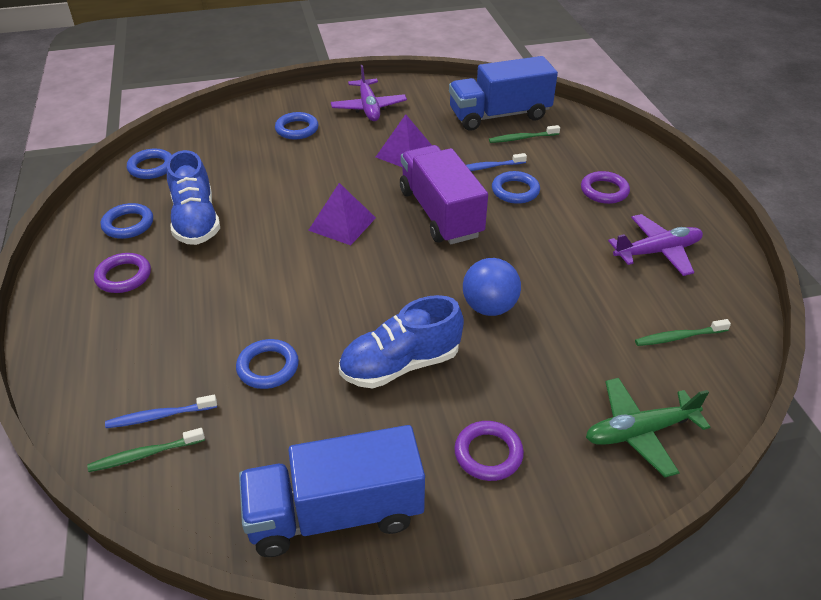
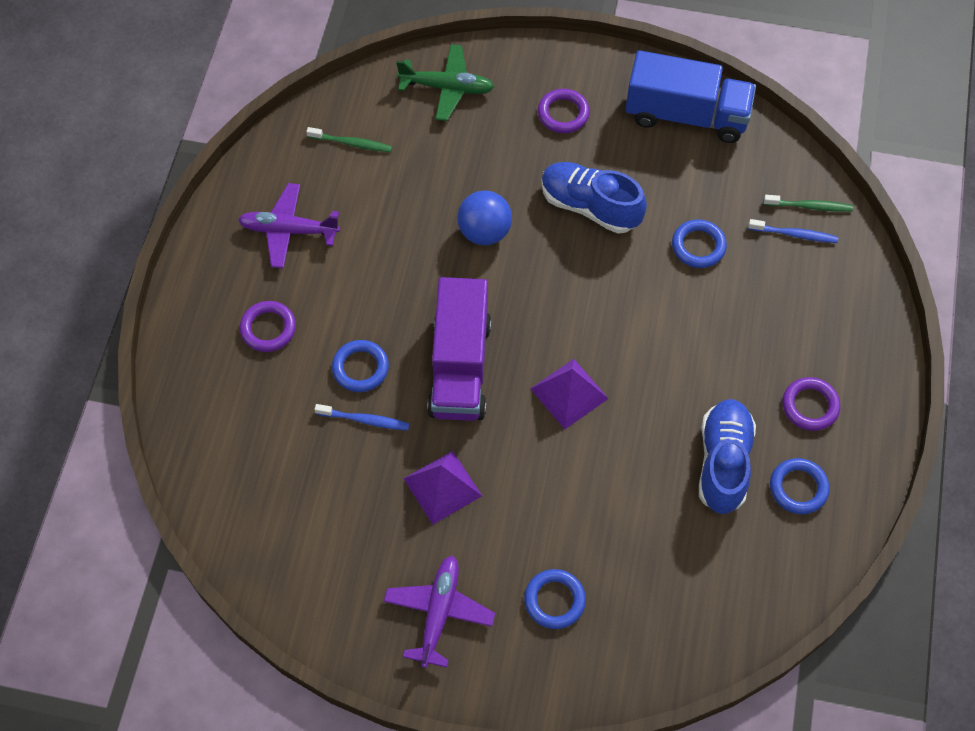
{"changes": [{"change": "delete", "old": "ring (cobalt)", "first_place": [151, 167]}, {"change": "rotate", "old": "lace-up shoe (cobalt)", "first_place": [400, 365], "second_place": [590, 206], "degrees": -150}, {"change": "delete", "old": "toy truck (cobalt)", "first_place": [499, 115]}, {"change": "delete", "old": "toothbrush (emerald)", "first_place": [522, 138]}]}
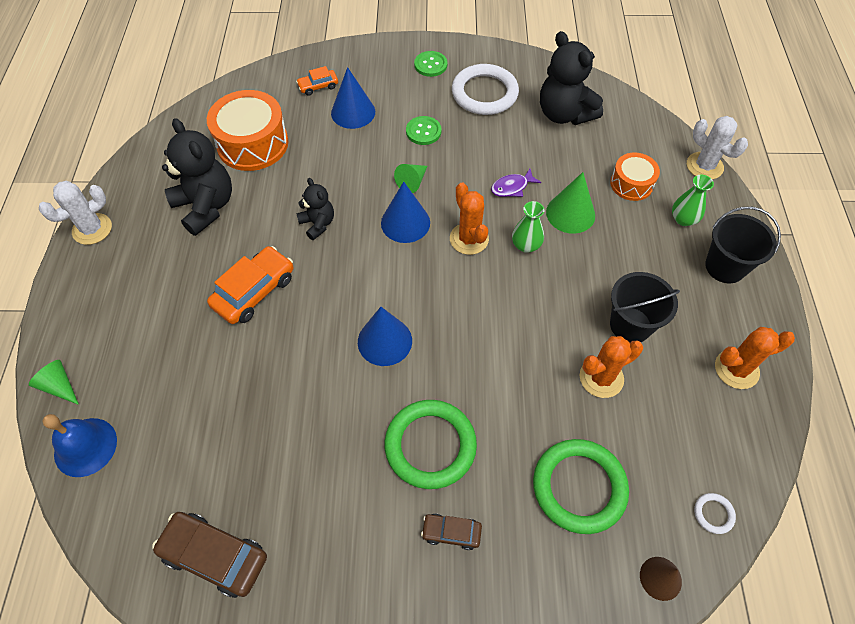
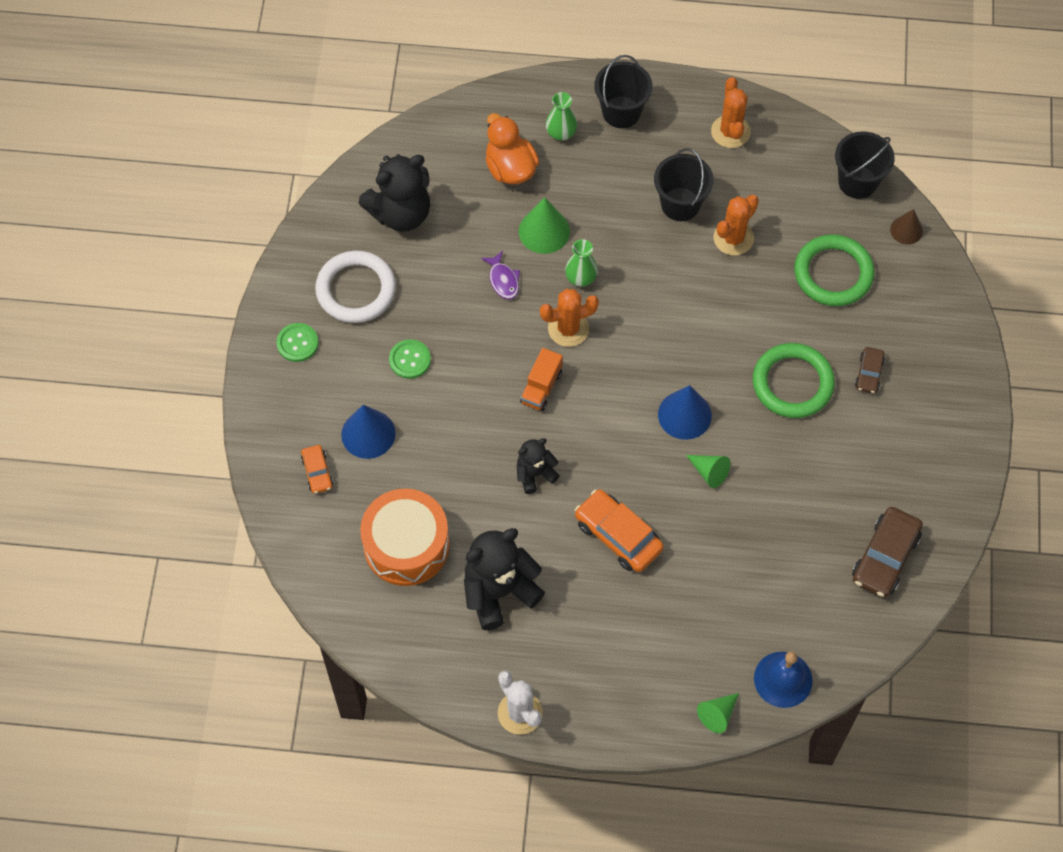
{"changes": [{"change": "replace", "old": "solid cone (cobalt)", "new": "toy truck (orange-coloured)", "first_place": [405, 222], "second_place": [541, 387]}, {"change": "move", "old": "solid cone (emerald)", "first_place": [412, 182], "second_place": [709, 472]}, {"change": "rotate", "old": "cactus (orange-coloured)", "first_place": [601, 378], "second_place": [733, 238], "degrees": 60}, {"change": "replace", "old": "toy drum (orange-coloured)", "new": "duck (orange-coloured)", "first_place": [631, 184], "second_place": [510, 168]}, {"change": "delete", "old": "cactus (snow-white)", "first_place": [704, 166]}, {"change": "replace", "old": "ring (snow-white)", "new": "sand bucket (jet-black)", "first_place": [713, 514], "second_place": [857, 182]}]}
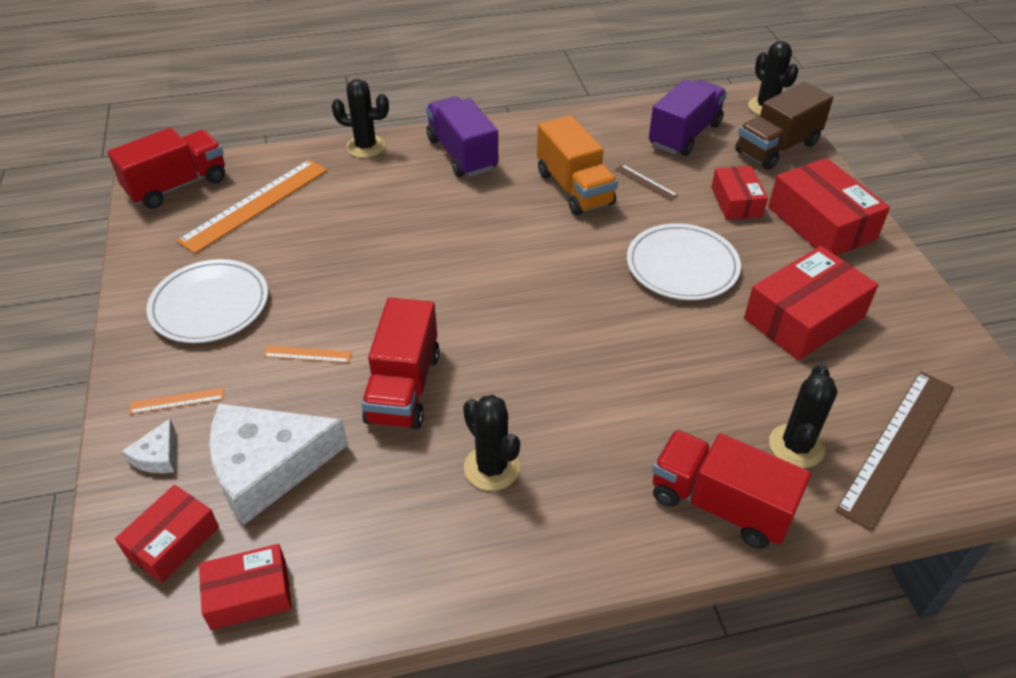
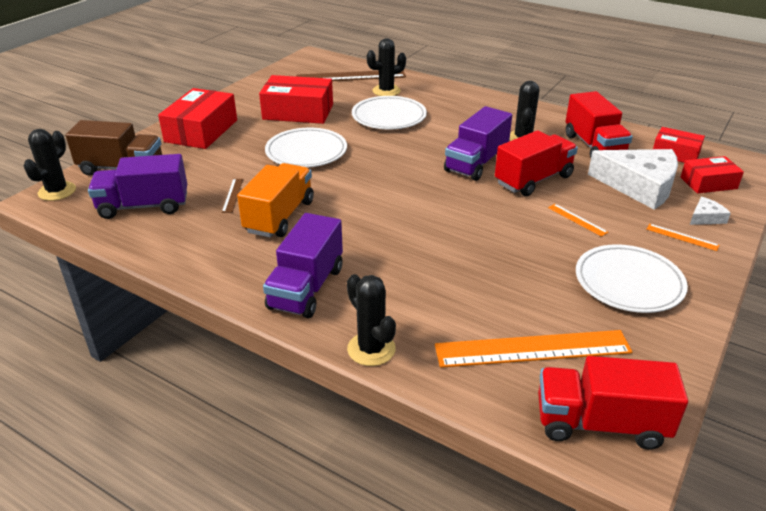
{"changes": [{"change": "move", "old": "toy truck (scarlet)", "first_place": [719, 504], "second_place": [594, 146]}, {"change": "delete", "old": "parcel (scarlet)", "first_place": [736, 202]}, {"change": "insert", "new": "plate (snow-white)", "second_place": [389, 116]}, {"change": "insert", "new": "toy truck (purple)", "second_place": [476, 163]}]}
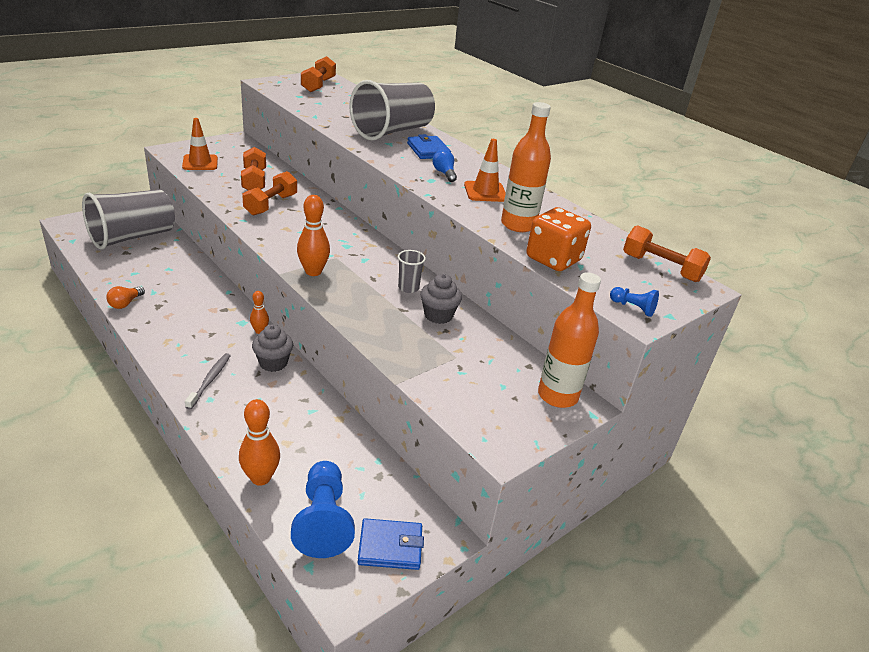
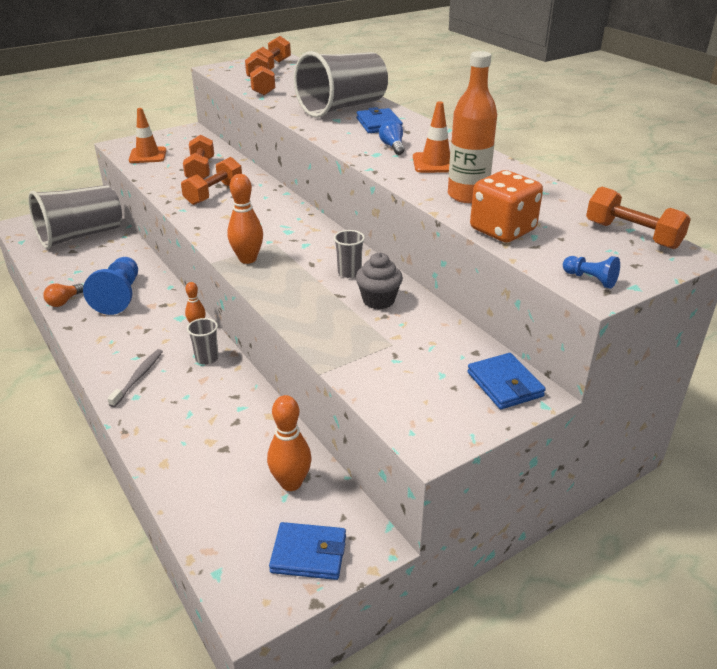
{"changes": [{"change": "move", "old": "skittle (orange-coloured)", "first_place": [261, 478], "second_place": [291, 483]}, {"change": "replace", "old": "muffin (grey)", "new": "tumbler (grey)", "first_place": [273, 363], "second_place": [207, 358]}, {"change": "move", "old": "pawn (cobalt)", "first_place": [323, 520], "second_place": [119, 296]}, {"change": "replace", "old": "drink bottle (orange-coloured)", "new": "card wallet (cobalt)", "first_place": [557, 396], "second_place": [505, 384]}, {"change": "insert", "new": "dumbbell (orange-coloured)", "second_place": [260, 87]}]}
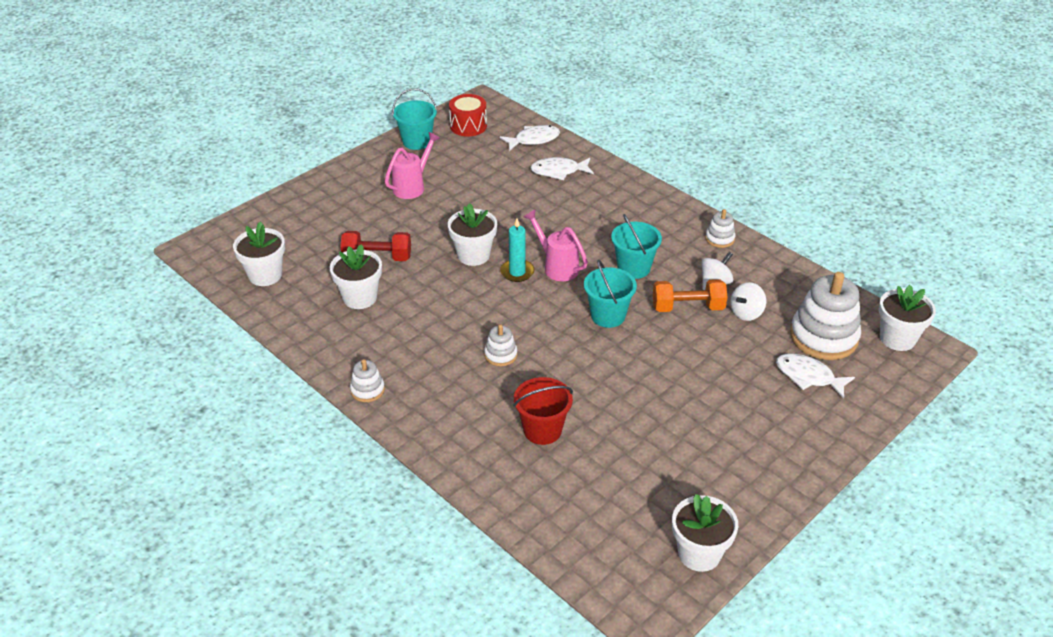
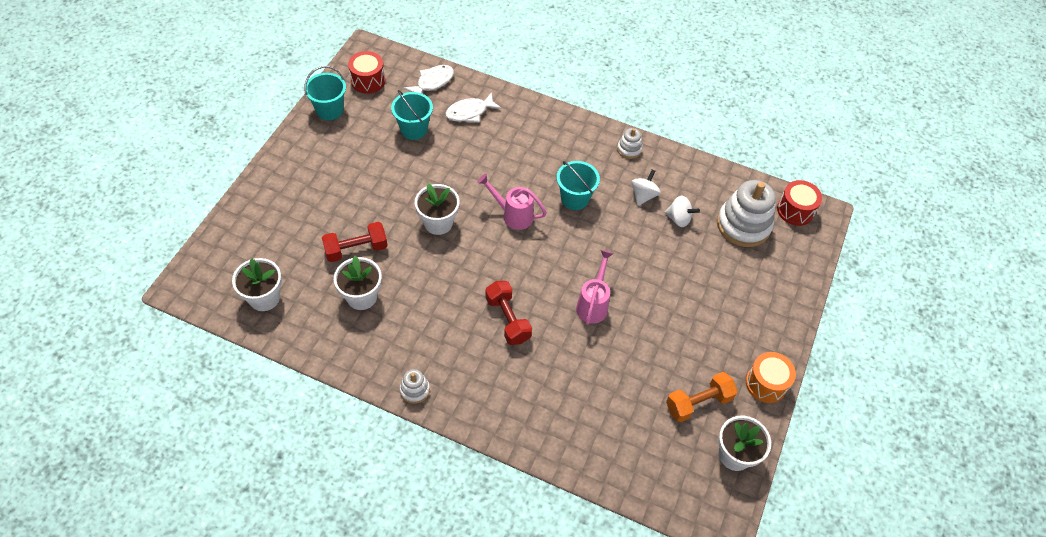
{"changes": [{"change": "move", "old": "sprinkling can (rosy)", "first_place": [412, 186], "second_place": [593, 304]}, {"change": "replace", "old": "stacking rings (snow-white)", "new": "dumbbell (scarlet)", "first_place": [500, 355], "second_place": [507, 319]}, {"change": "delete", "old": "wax candle (teal)", "first_place": [517, 272]}, {"change": "delete", "old": "sand bucket (scarlet)", "first_place": [542, 430]}, {"change": "move", "old": "sand bucket (teal)", "first_place": [608, 316], "second_place": [414, 129]}, {"change": "move", "old": "dumbbell (orange-coloured)", "first_place": [688, 307], "second_place": [698, 403]}, {"change": "rotate", "old": "toy top (snow-white)", "first_place": [746, 313], "second_place": [678, 219], "degrees": -90}, {"change": "delete", "old": "fish figure (snow-white)", "first_place": [808, 376]}, {"change": "replace", "old": "potted plant (snow-white)", "new": "toy drum (scarlet)", "first_place": [897, 338], "second_place": [795, 210]}, {"change": "insert", "new": "toy drum (orange-coloured)", "second_place": [766, 383]}]}
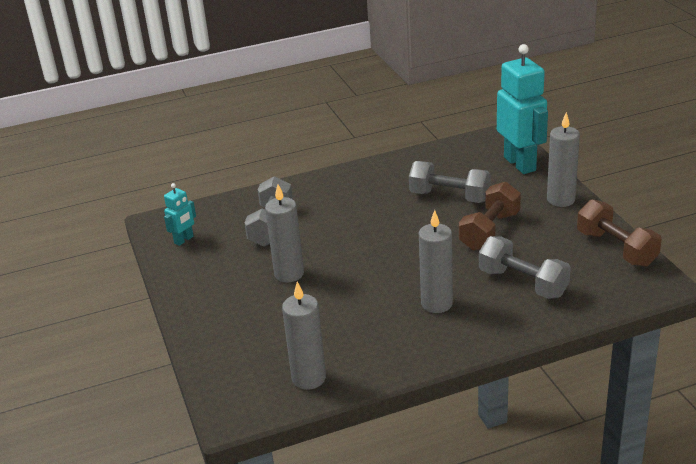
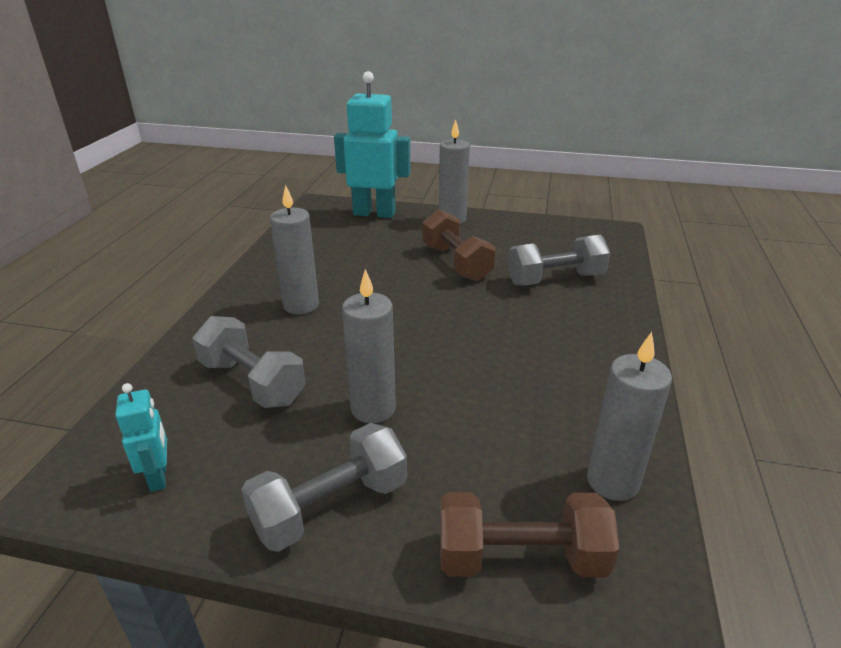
{"changes": [{"change": "move", "old": "dumbbell (grey)", "first_place": [449, 197], "second_place": [330, 506]}, {"change": "move", "old": "wax candle (grey)", "first_place": [436, 303], "second_place": [301, 305]}, {"change": "move", "old": "dumbbell (dark brown)", "first_place": [616, 248], "second_place": [520, 557]}]}
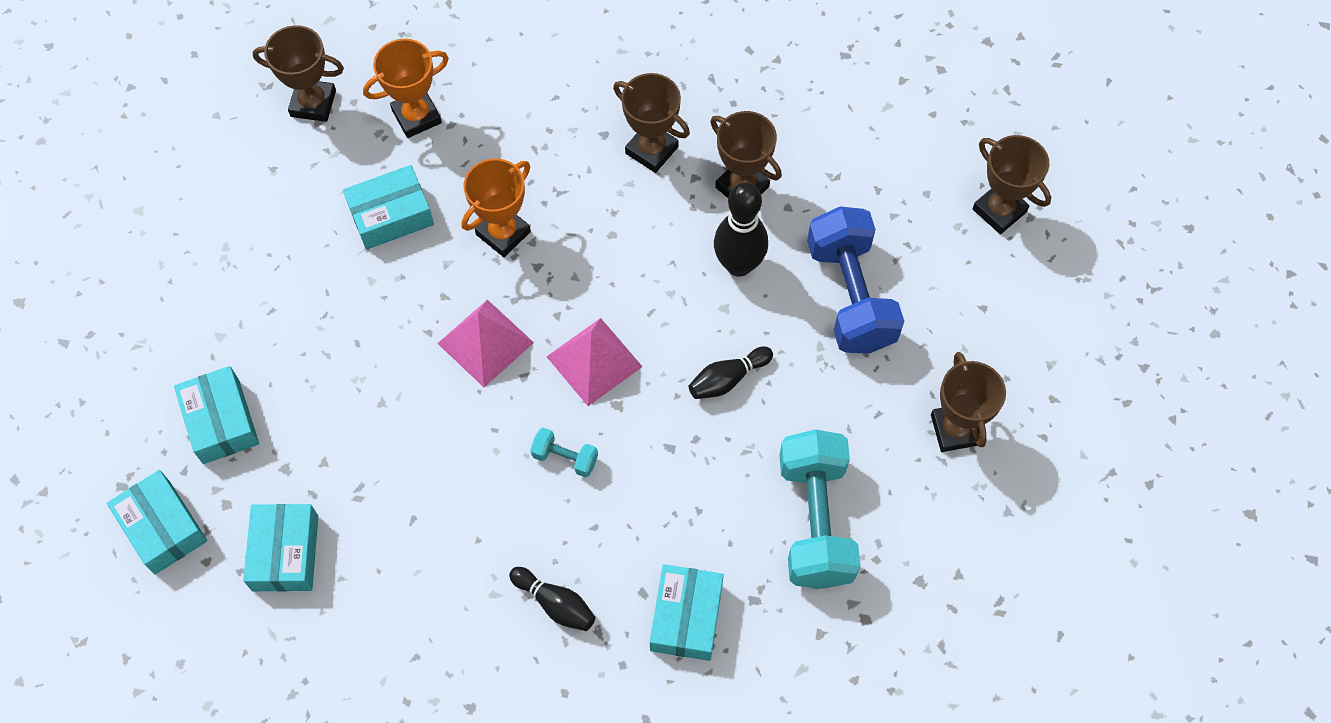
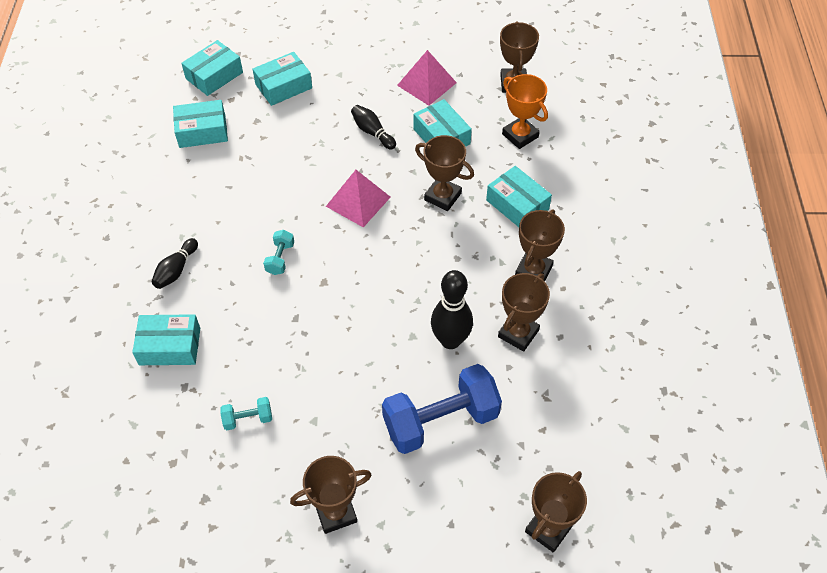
{"changes": [{"change": "recolor", "old": "trophy (orange-coloured)", "new": "trophy (dark brown)", "first_place": [503, 233], "second_place": [442, 196]}, {"change": "move", "old": "pyramid (rosy)", "first_place": [594, 361], "second_place": [427, 84]}, {"change": "move", "old": "skittle (jet-black)", "first_place": [727, 379], "second_place": [372, 132]}, {"change": "resize", "old": "dumbbell (teal)", "first_place": [815, 521], "second_place": [248, 419], "factor": 0.44}, {"change": "insert", "new": "parcel (teal)", "second_place": [517, 205]}]}
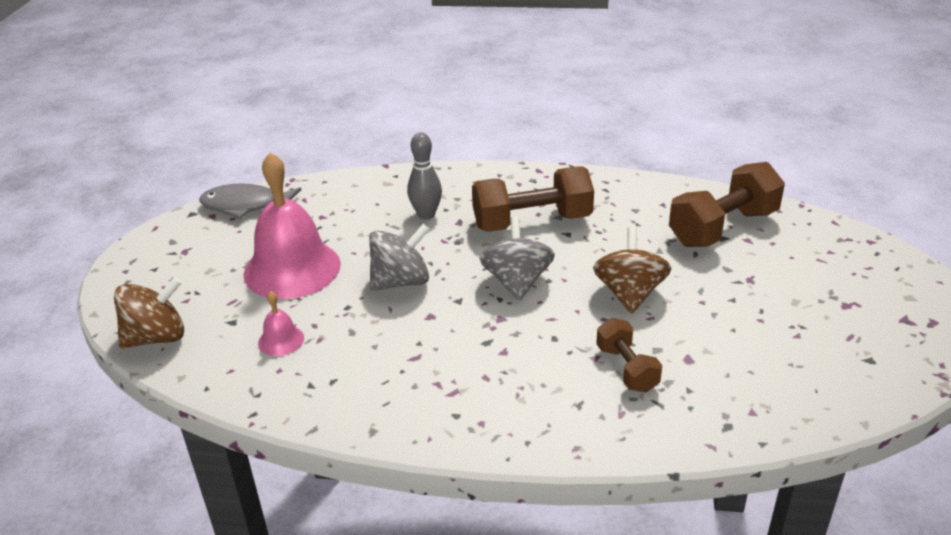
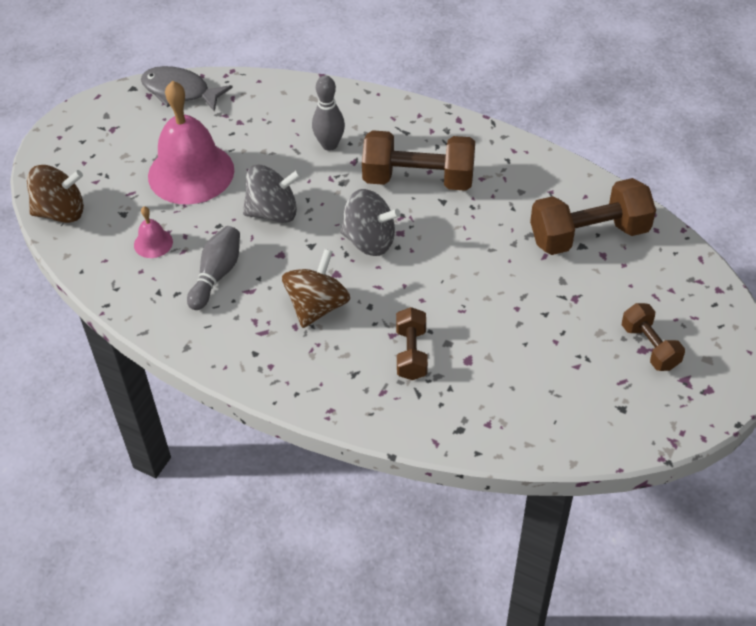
{"changes": [{"change": "rotate", "old": "toy top (grey)", "first_place": [517, 282], "second_place": [369, 241], "degrees": 90}, {"change": "move", "old": "toy top (dark brown)", "first_place": [629, 294], "second_place": [317, 306]}, {"change": "insert", "new": "skittle (grey)", "second_place": [216, 275]}, {"change": "insert", "new": "dumbbell (dark brown)", "second_place": [649, 347]}]}
